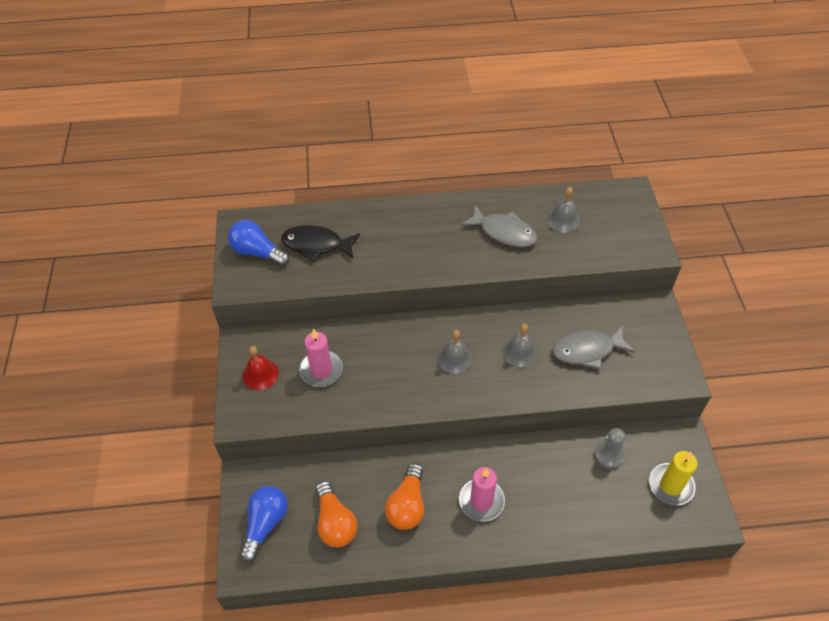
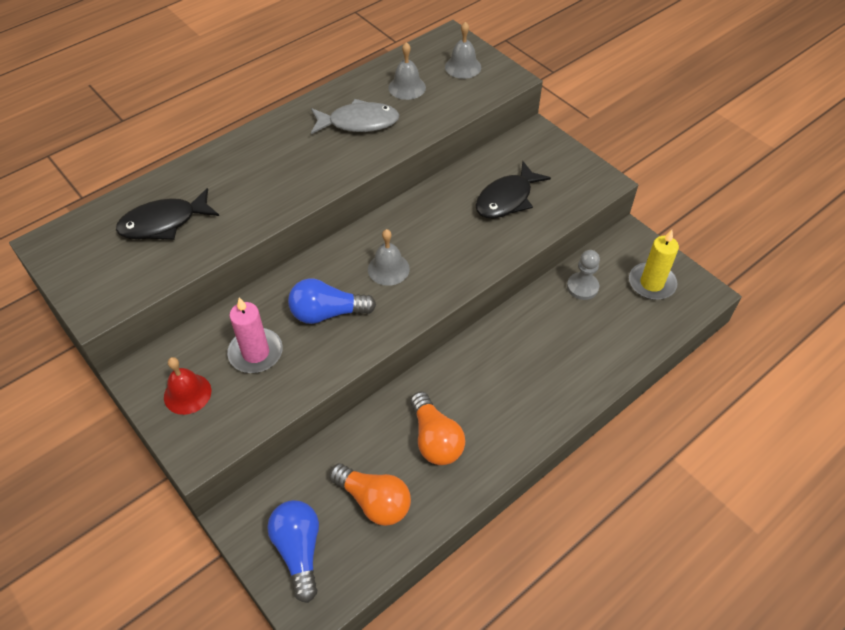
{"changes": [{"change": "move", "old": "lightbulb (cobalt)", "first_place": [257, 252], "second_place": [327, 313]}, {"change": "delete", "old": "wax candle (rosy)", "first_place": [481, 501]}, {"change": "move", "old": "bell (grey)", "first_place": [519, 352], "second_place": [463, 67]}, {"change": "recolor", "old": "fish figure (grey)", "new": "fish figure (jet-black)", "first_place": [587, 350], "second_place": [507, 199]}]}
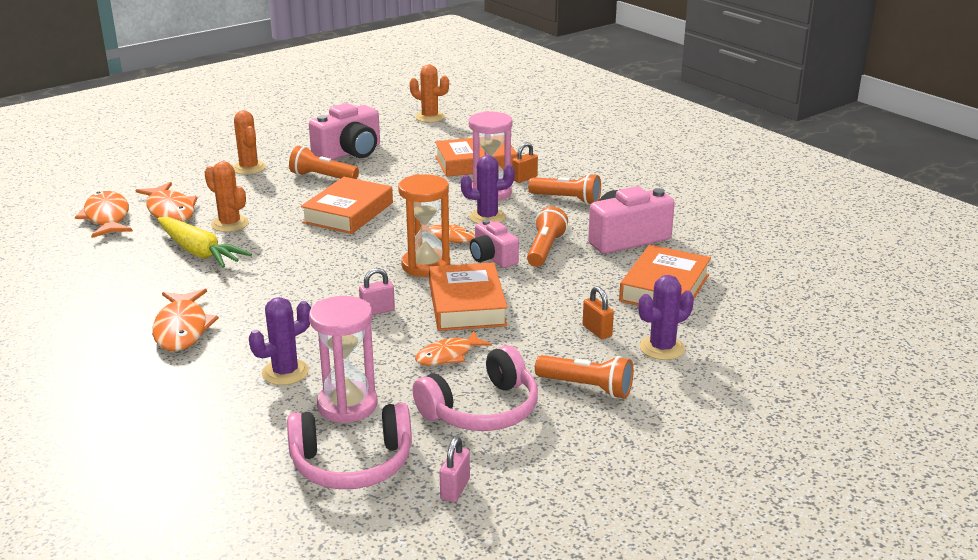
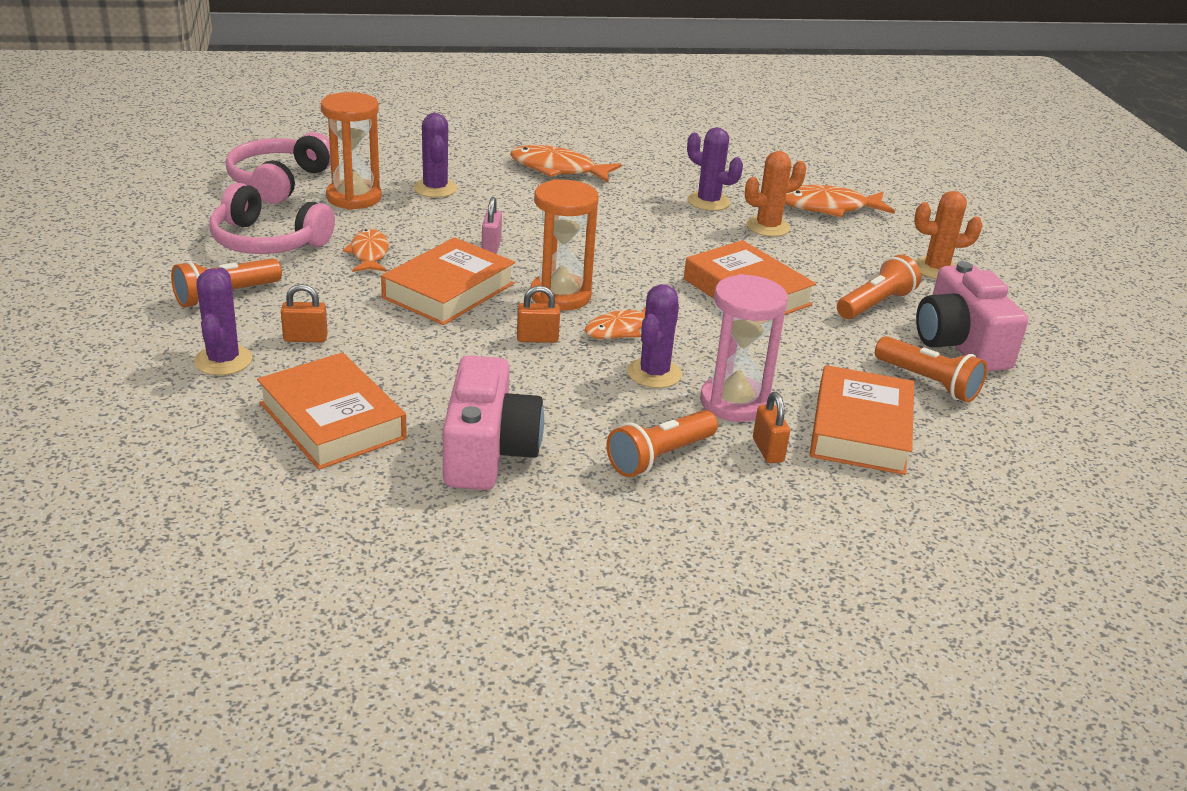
{"changes": [{"change": "delete", "old": "fish figure (orange-coloured)", "first_place": [107, 217]}, {"change": "replace", "old": "carrot (bright yellow)", "new": "cactus (purple)", "first_place": [199, 252], "second_place": [708, 202]}, {"change": "recolor", "old": "sandglass (rosy)", "new": "sandglass (orange-coloured)", "first_place": [347, 405], "second_place": [354, 198]}, {"change": "delete", "old": "cactus (orange-coloured)", "first_place": [430, 117]}, {"change": "rotate", "old": "headphones (rosy)", "first_place": [482, 410], "second_place": [267, 242], "degrees": -60}, {"change": "rotate", "old": "book (orange-coloured)", "first_place": [467, 305], "second_place": [449, 291], "degrees": -75}, {"change": "delete", "old": "small lock (rosy)", "first_place": [455, 489]}, {"change": "replace", "old": "photo camera (rosy)", "new": "small lock (orange-coloured)", "first_place": [492, 258], "second_place": [537, 339]}, {"change": "move", "old": "torch (orange-coloured)", "first_place": [545, 249], "second_place": [928, 382]}]}
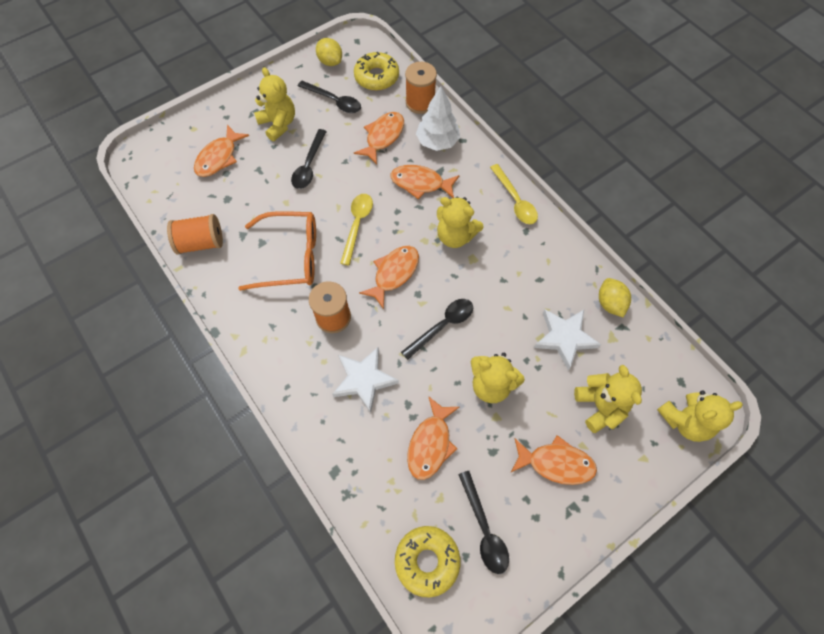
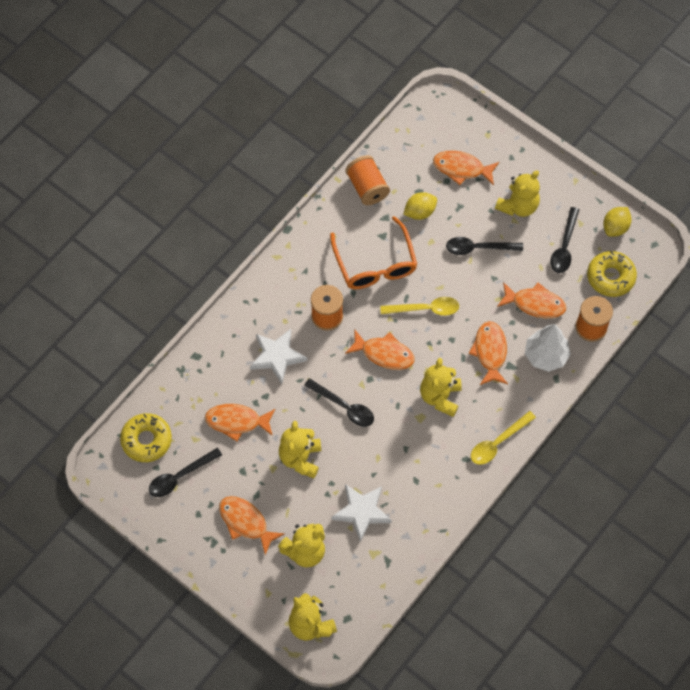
{"changes": [{"change": "rotate", "old": "fish figure (orange-coloured)", "first_place": [556, 463], "second_place": [246, 522], "degrees": 135}, {"change": "move", "old": "lemon (bright yellow)", "first_place": [610, 303], "second_place": [420, 212]}]}
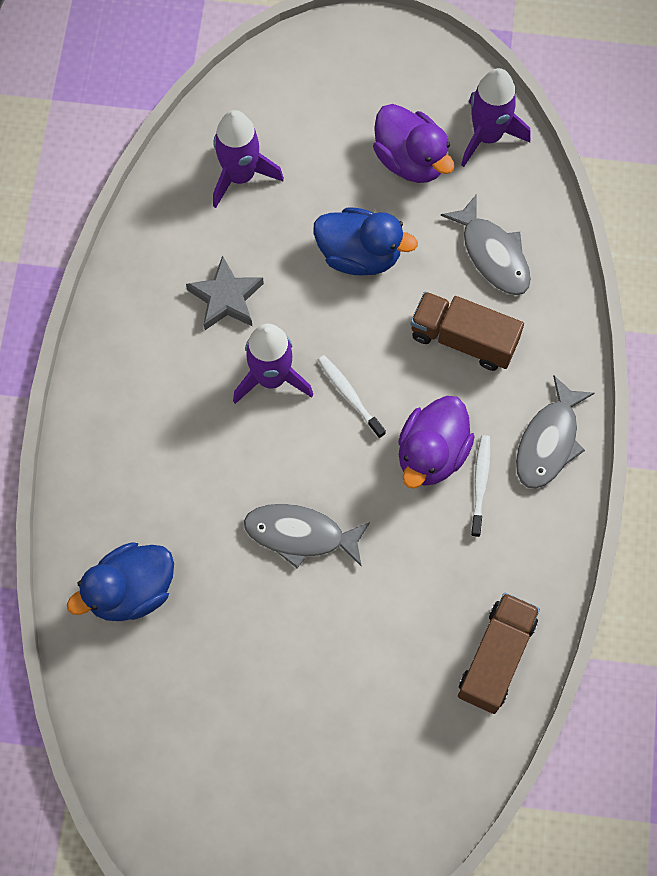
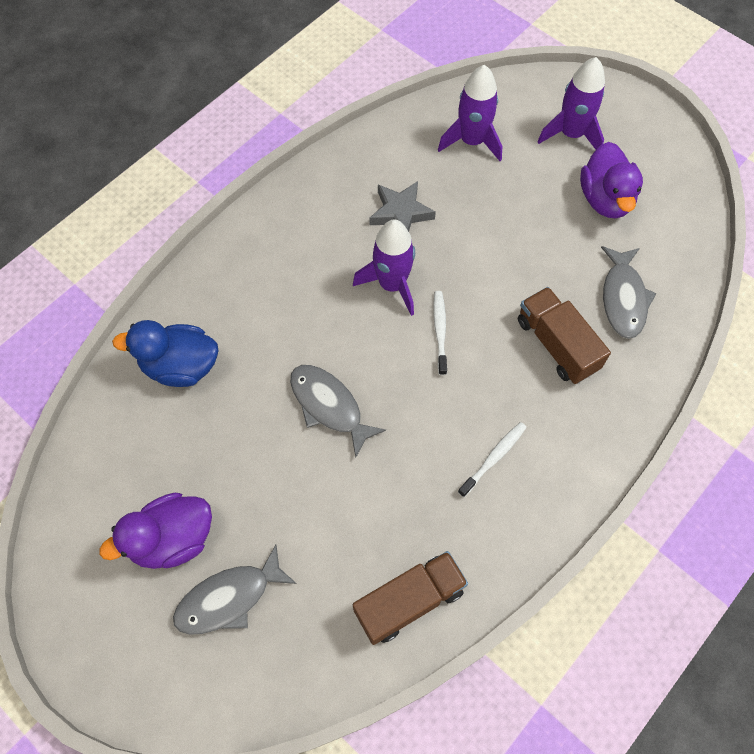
{"changes": [{"change": "delete", "old": "duck (cobalt)", "first_place": [359, 255]}, {"change": "move", "old": "duck (purple)", "first_place": [432, 454], "second_place": [173, 539]}, {"change": "move", "old": "spaceship (purple)", "first_place": [487, 136], "second_place": [571, 134]}, {"change": "move", "old": "fish figure (grey)", "first_place": [549, 441], "second_place": [229, 598]}]}
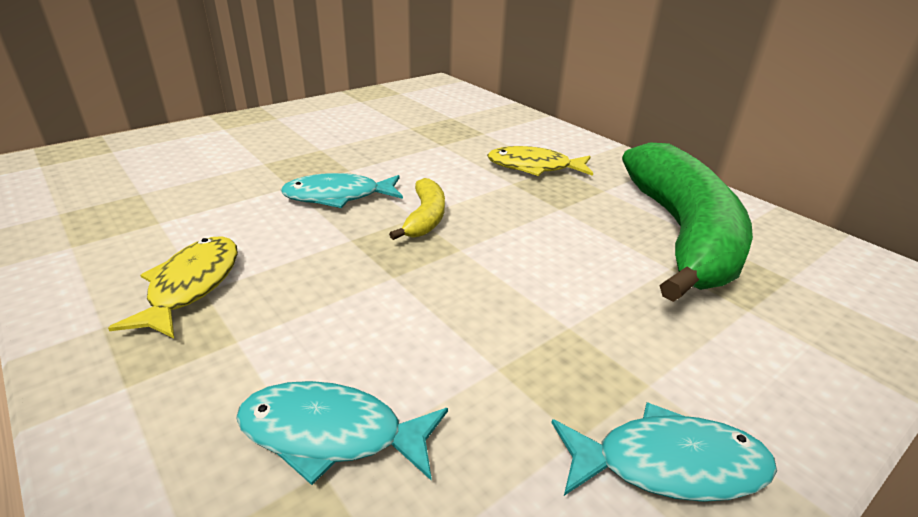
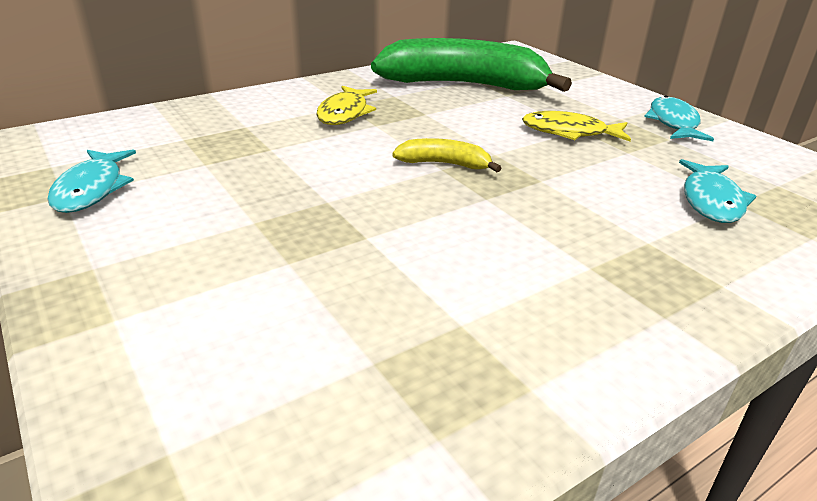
{"changes": [{"change": "move", "old": "fish figure (bright yellow)", "first_place": [191, 286], "second_place": [569, 132]}, {"change": "move", "old": "fish figure (teal)", "first_place": [338, 196], "second_place": [92, 189]}]}
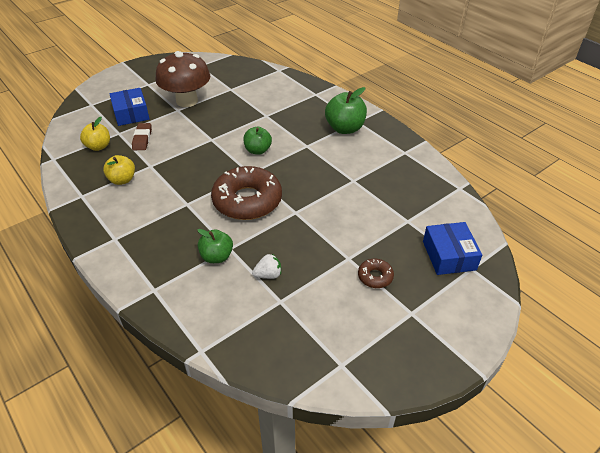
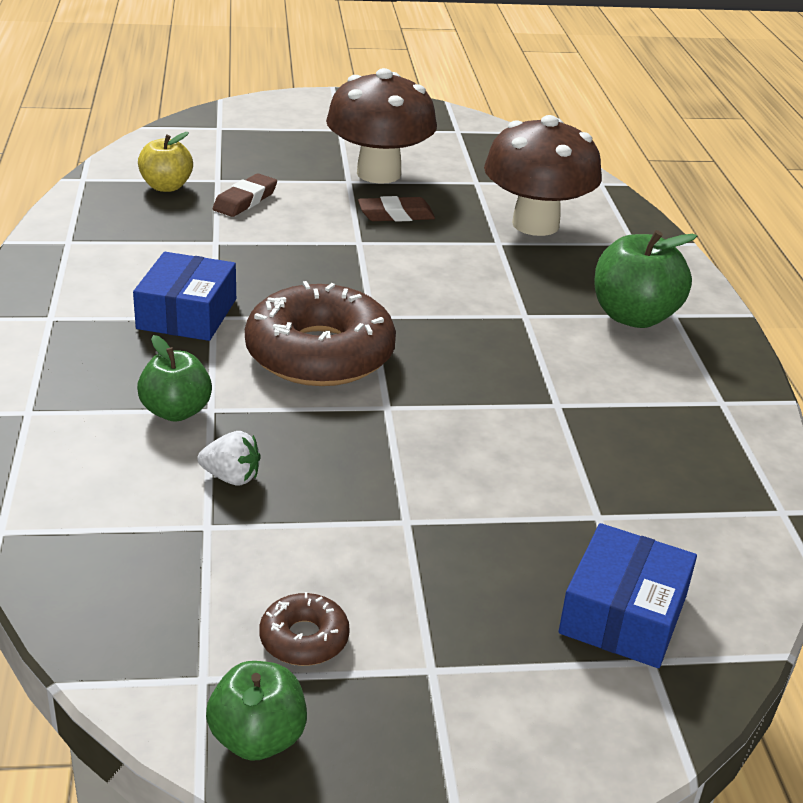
{"changes": [{"change": "delete", "old": "toy apple (bright yellow)", "first_place": [122, 180]}, {"change": "move", "old": "parcel (cobalt)", "first_place": [131, 113], "second_place": [187, 314]}, {"change": "move", "old": "toy apple (emerald)", "first_place": [258, 150], "second_place": [258, 738]}, {"change": "move", "old": "glazed donut (dark brown)", "first_place": [375, 277], "second_place": [304, 639]}, {"change": "insert", "new": "eraser (dark brown)", "second_place": [396, 215]}, {"change": "insert", "new": "fungus (dark brown)", "second_place": [535, 224]}]}
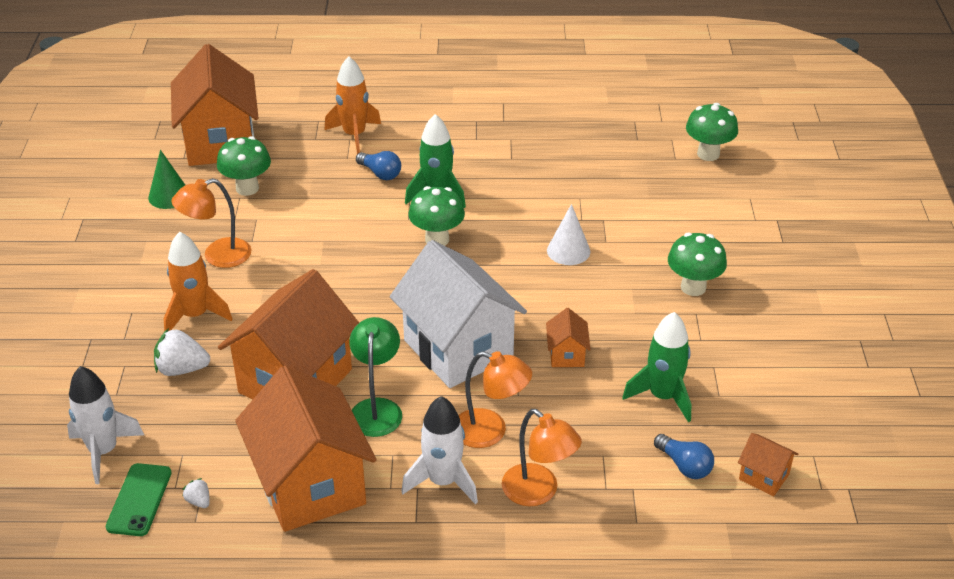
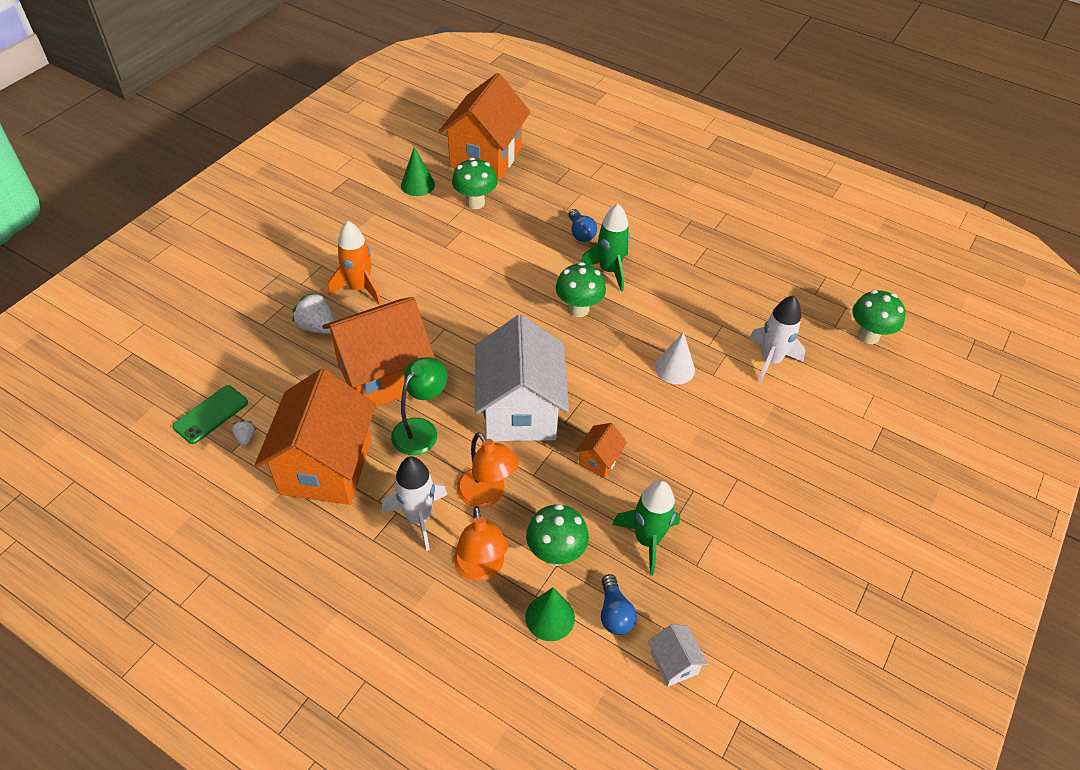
{"changes": [{"change": "move", "old": "spaceship (snow-white)", "first_place": [103, 451], "second_place": [770, 360]}, {"change": "delete", "old": "reading lamp (orange-coloured)", "first_place": [217, 256]}, {"change": "delete", "old": "spaceship (orange-coloured)", "first_place": [354, 135]}, {"change": "move", "old": "fungus (emerald)", "first_place": [693, 287], "second_place": [555, 553]}, {"change": "recolor", "old": "house (orange-coloured)", "new": "house (snow-white)", "first_place": [764, 477], "second_place": [673, 663]}, {"change": "insert", "new": "solid cone (emerald)", "second_place": [550, 617]}]}
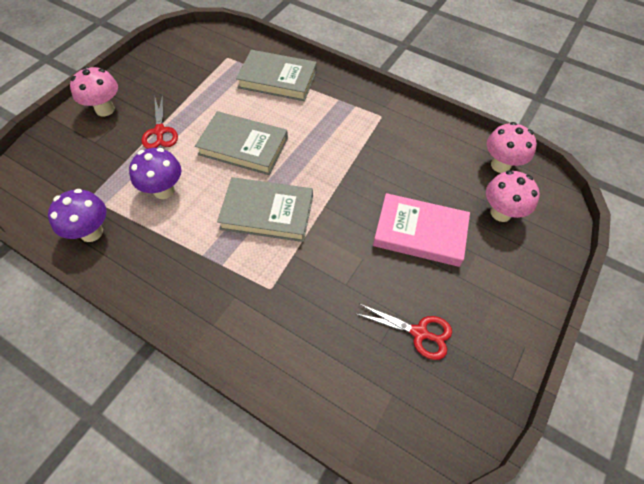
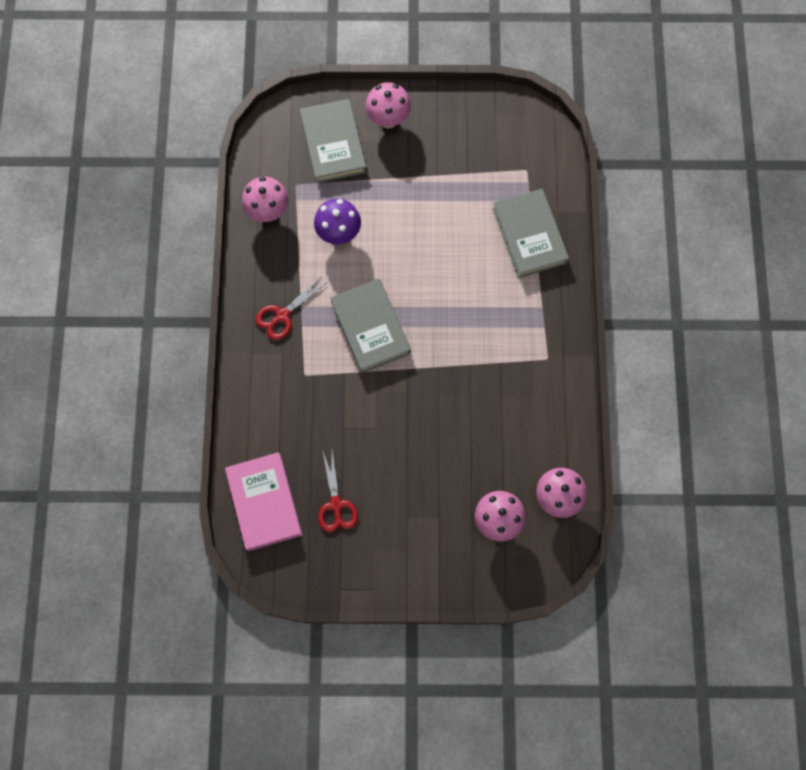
{"changes": [{"change": "recolor", "old": "fungus (purple)", "new": "fungus (rosy)", "first_place": [91, 232], "second_place": [268, 212]}, {"change": "move", "old": "scissors (scarlet)", "first_place": [160, 131], "second_place": [282, 315]}, {"change": "move", "old": "book (grey)", "first_place": [243, 146], "second_place": [333, 144]}, {"change": "move", "old": "book (rosy)", "first_place": [420, 233], "second_place": [264, 502]}]}
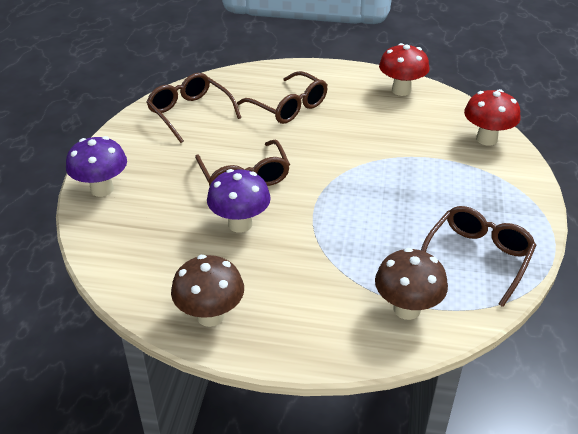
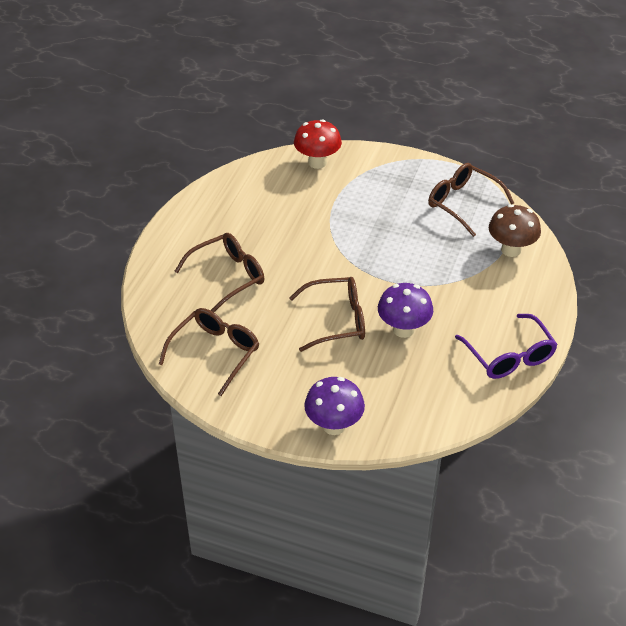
{"changes": [{"change": "rotate", "old": "glasses (dark brown)", "first_place": [189, 113], "second_place": [215, 353], "degrees": 150}, {"change": "replace", "old": "fungus (dark brown)", "new": "glasses (purple)", "first_place": [210, 316], "second_place": [509, 356]}, {"change": "delete", "old": "fungus (scarlet)", "first_place": [401, 90]}]}
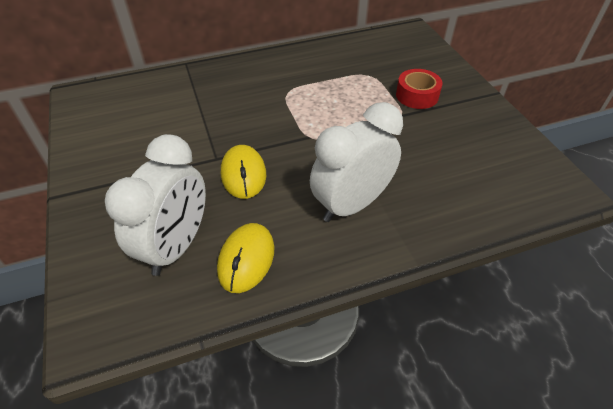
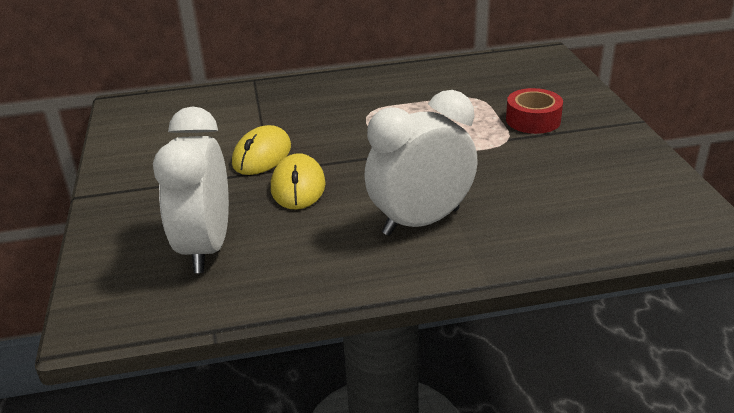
{"changes": [{"change": "rotate", "old": "bedside clock (snow-white)", "first_place": [177, 246], "second_place": [206, 247], "degrees": 150}, {"change": "move", "old": "PC mouse (bright yellow)", "first_place": [246, 259], "second_place": [262, 155]}]}
